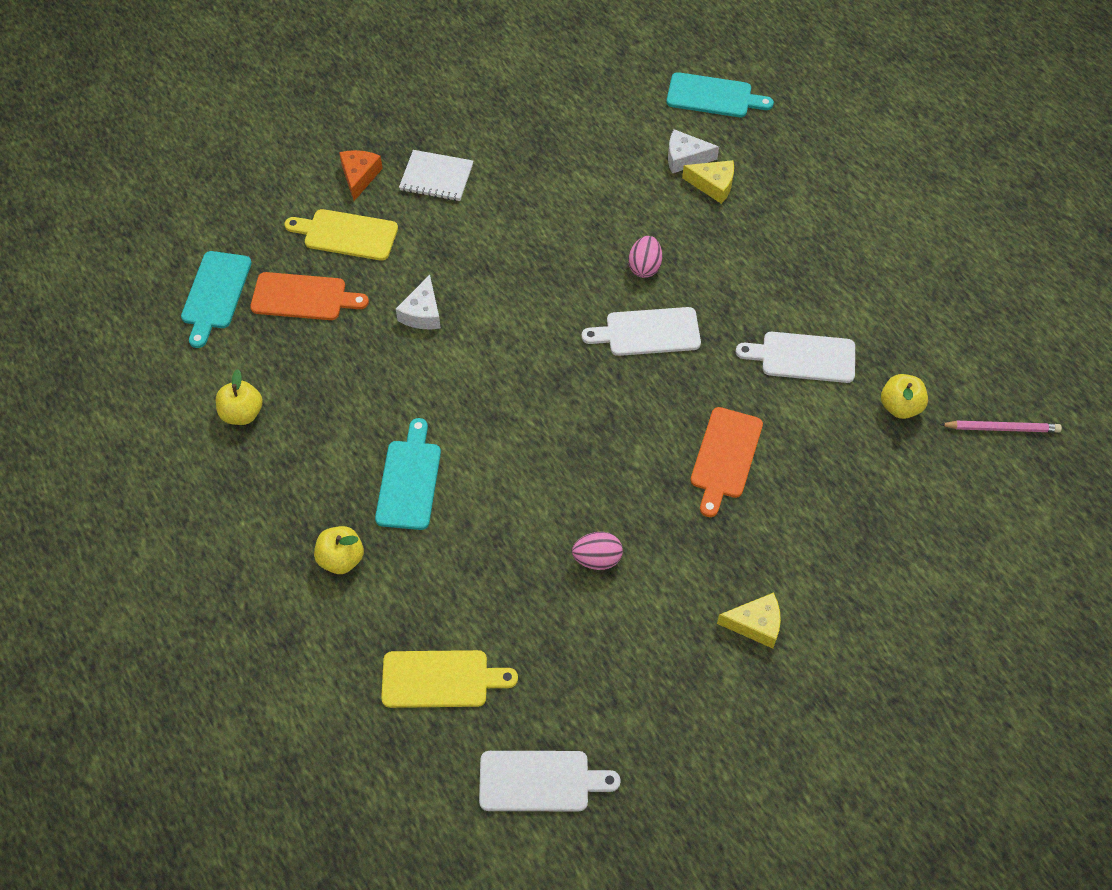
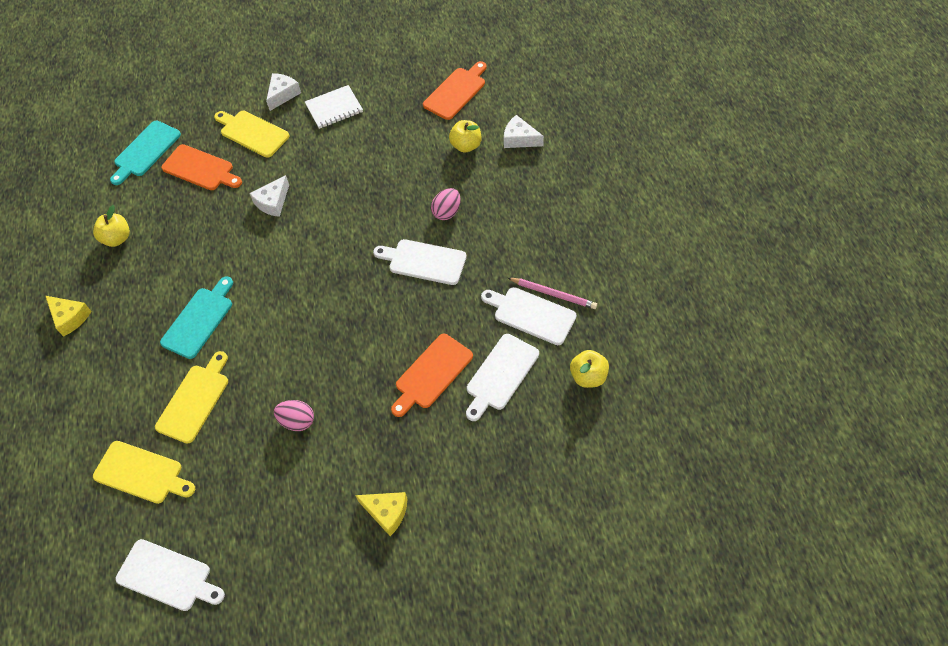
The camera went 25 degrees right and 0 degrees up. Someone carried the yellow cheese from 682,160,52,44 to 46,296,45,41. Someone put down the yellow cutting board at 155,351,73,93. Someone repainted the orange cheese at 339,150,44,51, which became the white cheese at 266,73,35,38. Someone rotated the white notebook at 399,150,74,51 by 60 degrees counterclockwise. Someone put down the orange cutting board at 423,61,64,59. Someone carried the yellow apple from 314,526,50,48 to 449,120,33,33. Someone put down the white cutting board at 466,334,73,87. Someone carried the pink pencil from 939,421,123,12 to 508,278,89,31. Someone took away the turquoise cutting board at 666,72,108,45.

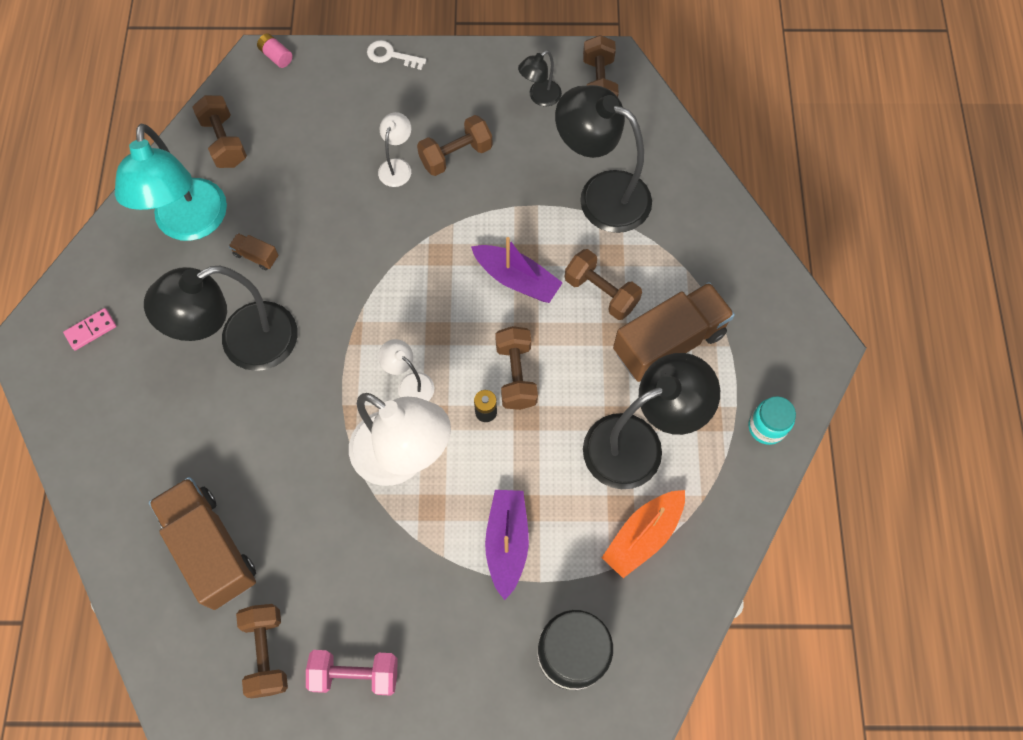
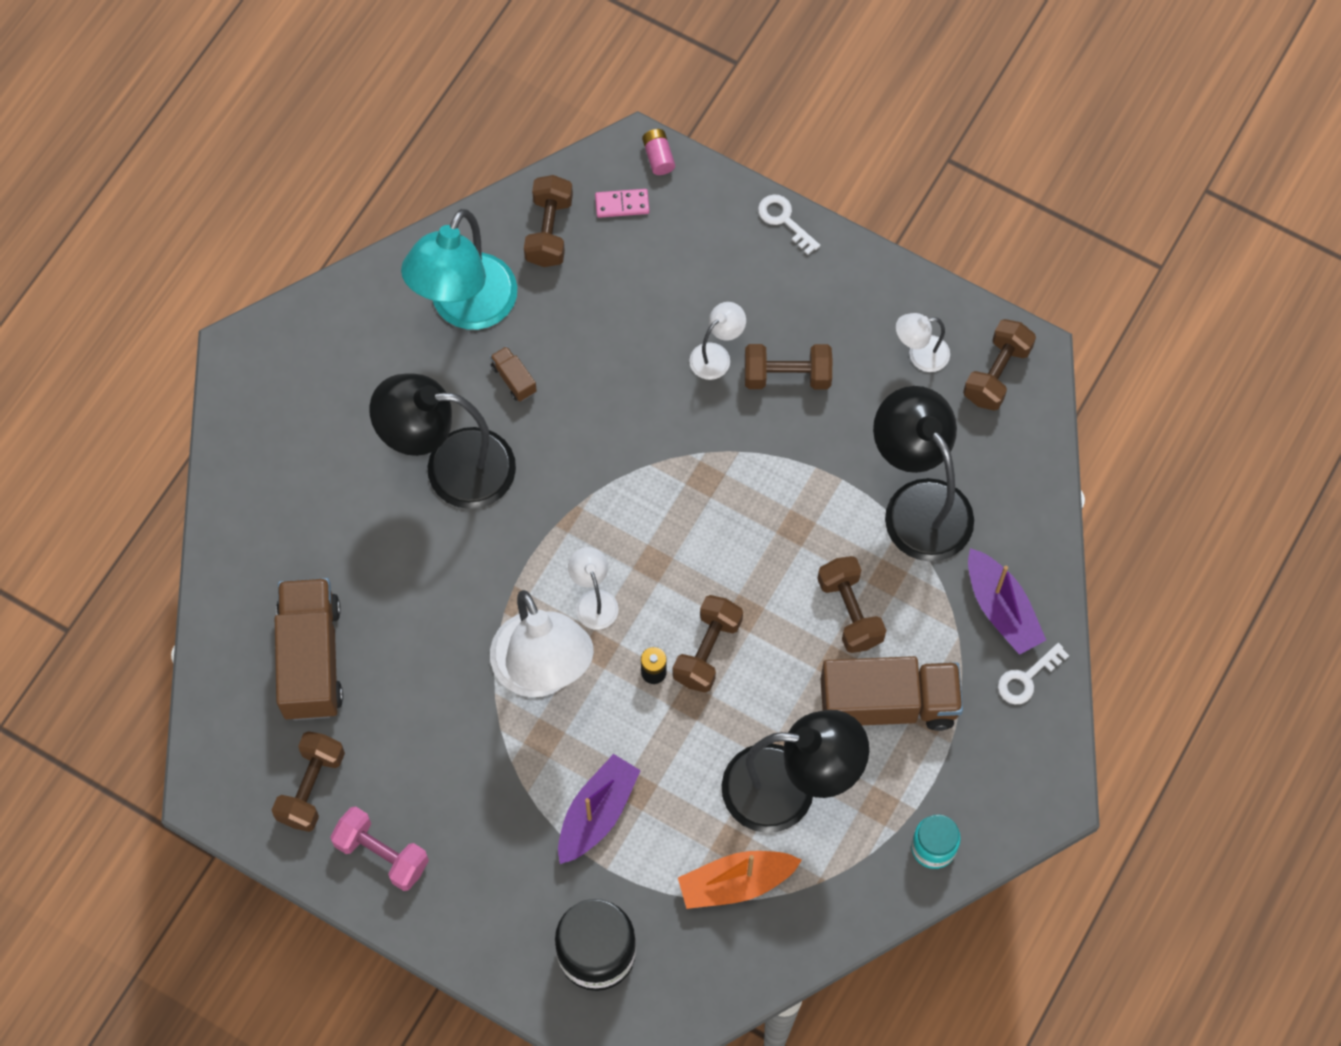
The camera went 30 degrees right and 0 degrees up. Someone carried the pink domino from 63,308,53,42 to 595,189,54,29. Someone repainted the black lamp at 518,50,44,56, which became the white lamp at 896,313,54,59. Someone carried the purple boat from 471,237,92,66 to 968,548,78,107. Someone put down the white key at 998,643,71,61.

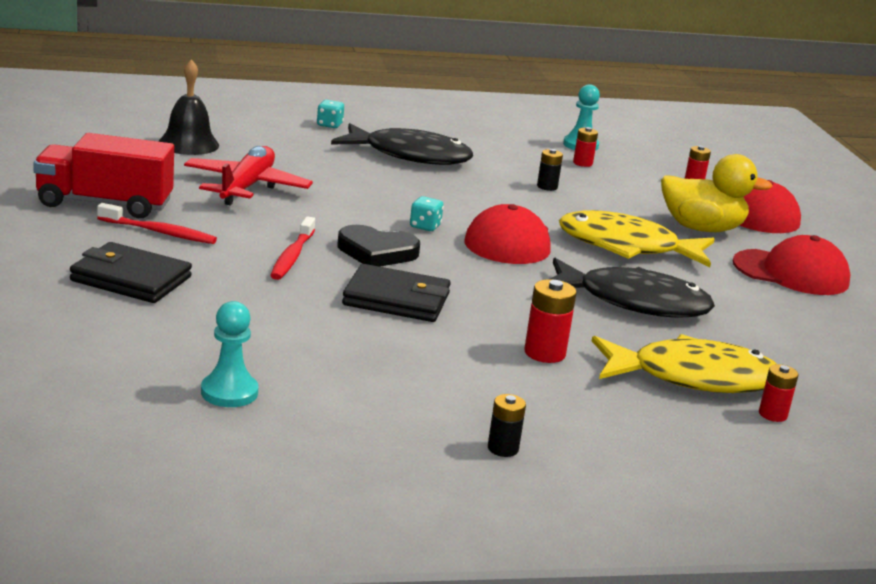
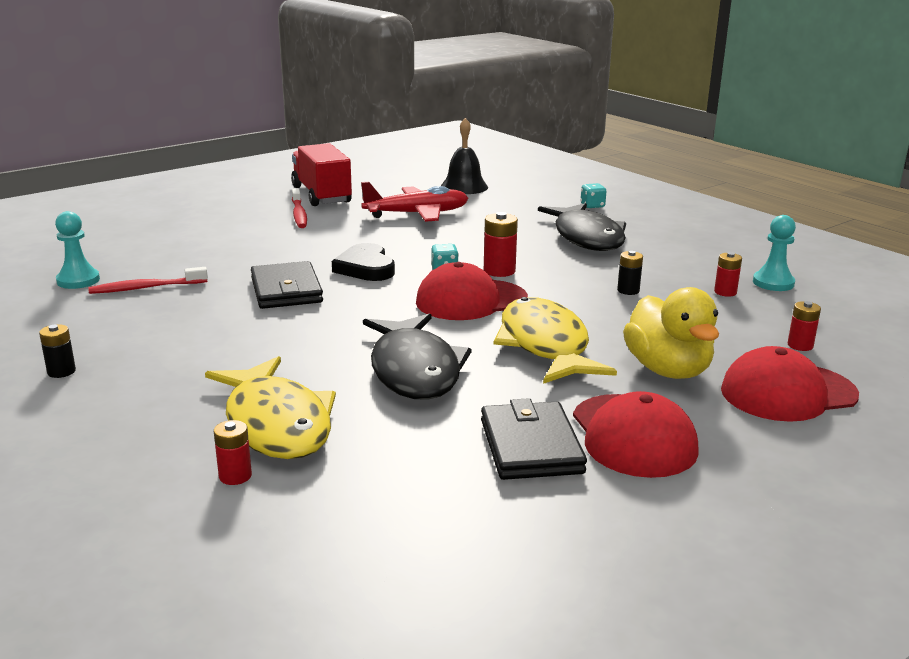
The camera went 65 degrees right and 0 degrees up. Someone carried the red toothbrush from 270,216,45,64 to 88,267,120,27. Someone carried the black wallet from 70,242,122,61 to 481,398,106,82. Someone carried the red battery from 524,279,53,84 to 484,212,34,65.

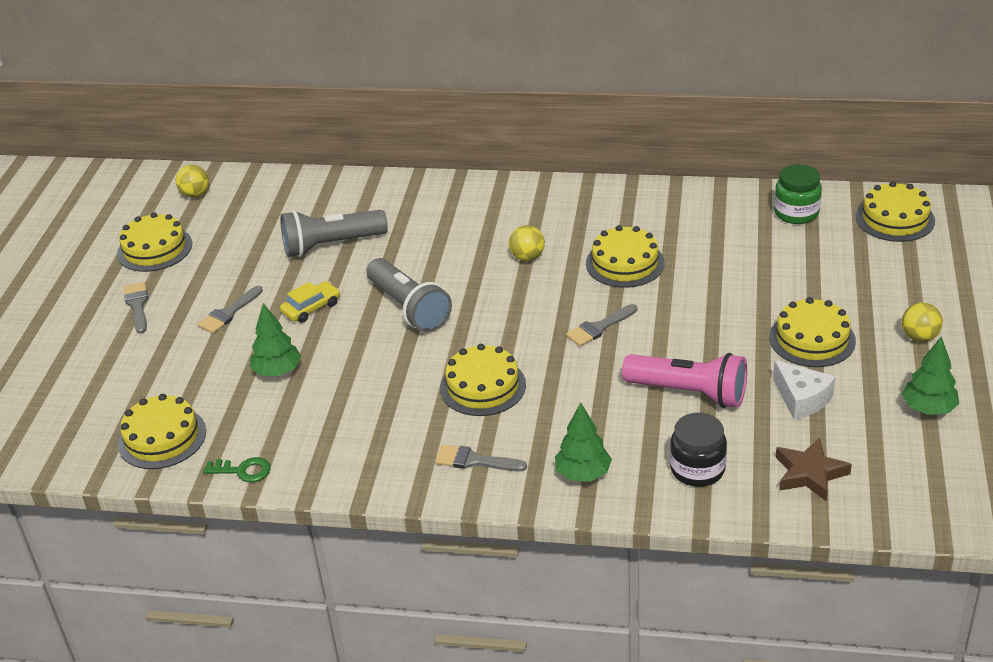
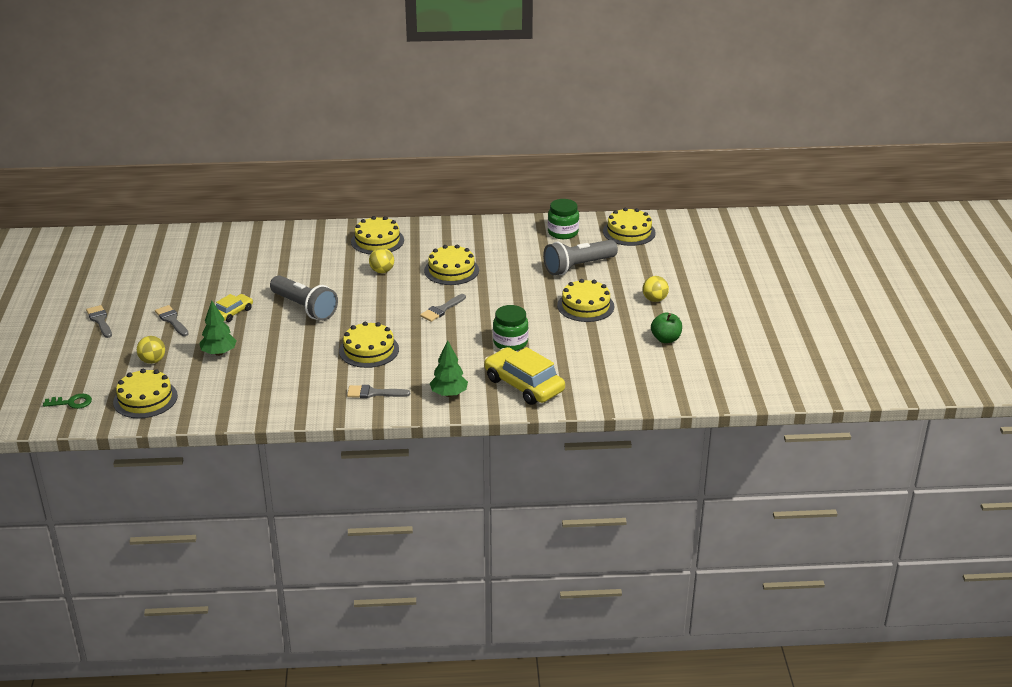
The camera went 15 degrees left and 5 degrees down. Someone carried the green key from 203,457,68,25 to 43,393,49,16. Someone carried the yellow ball from 176,165,33,33 to 137,336,28,28. Someone rotated the grey brush at 198,286,65,47 by 120 degrees clockwise. Someone carried the yellow cake from 117,212,75,60 to 351,216,53,38. Someone swapped the black jar at 670,413,57,74 for the yellow car at 484,347,81,58. Someone swapped the pink flashlight at 622,353,125,55 for the green jar at 493,305,36,46. Someone carried the grey flashlight from 280,210,108,47 to 543,240,75,35. Someone swapped the green tree at 902,336,57,79 for the green apple at 651,313,31,30. Someone took away the white cheese at 773,360,62,60. Someone took away the brown star at 776,438,76,63.

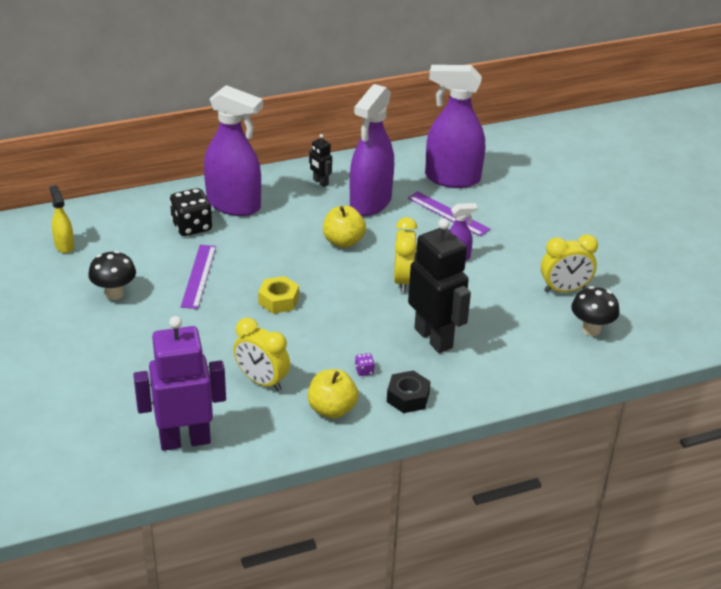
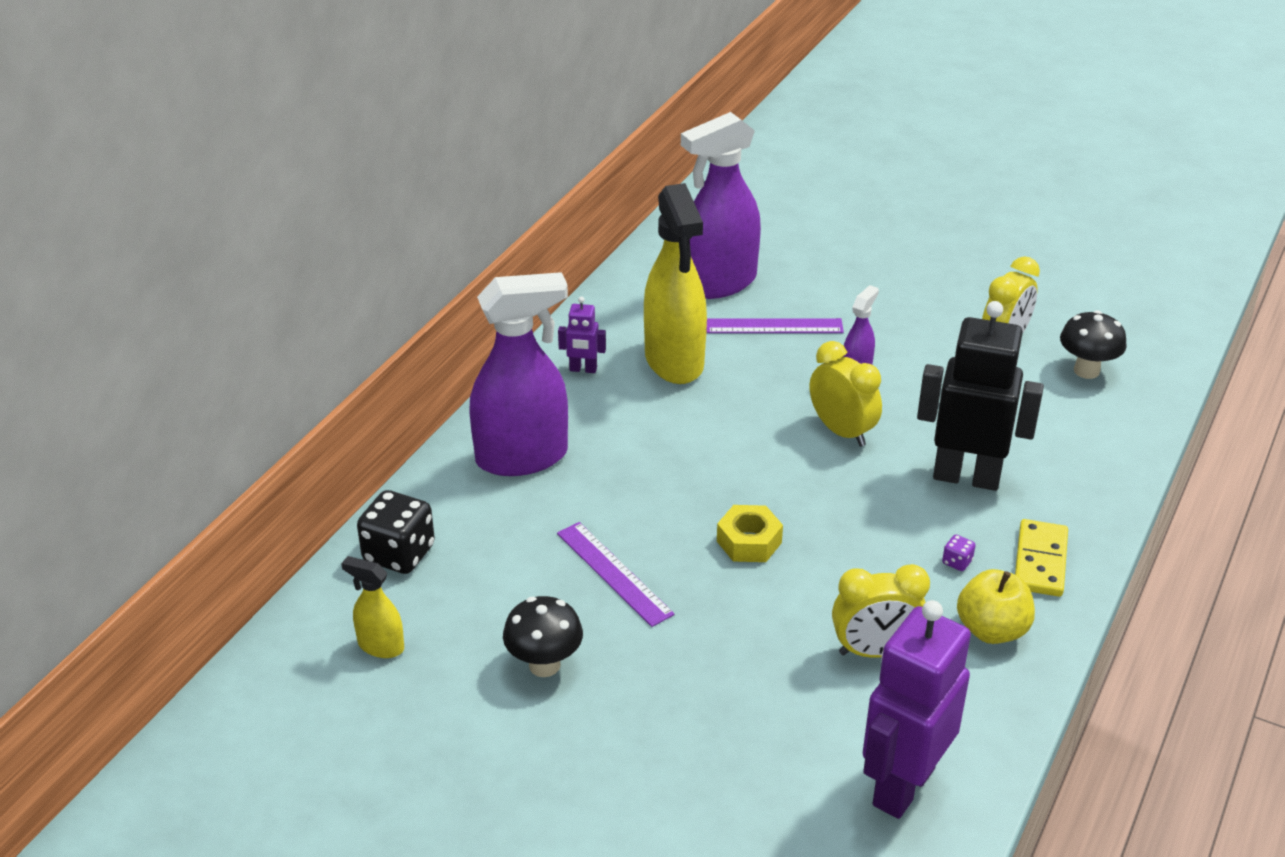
The camera went 40 degrees left and 0 degrees up. Someone carried the black dice from 170,188,42,48 to 357,490,78,84. Someone repainted the black robot at 309,134,23,53, which became the purple robot at 558,296,48,77. Someone repainted the purple spray bottle at 350,84,44,132, which became the yellow spray bottle at 644,183,63,201. Someone swapped the black nut at 387,370,44,43 for the yellow domino at 1015,519,53,78. Someone took away the yellow apple at 323,206,43,42.

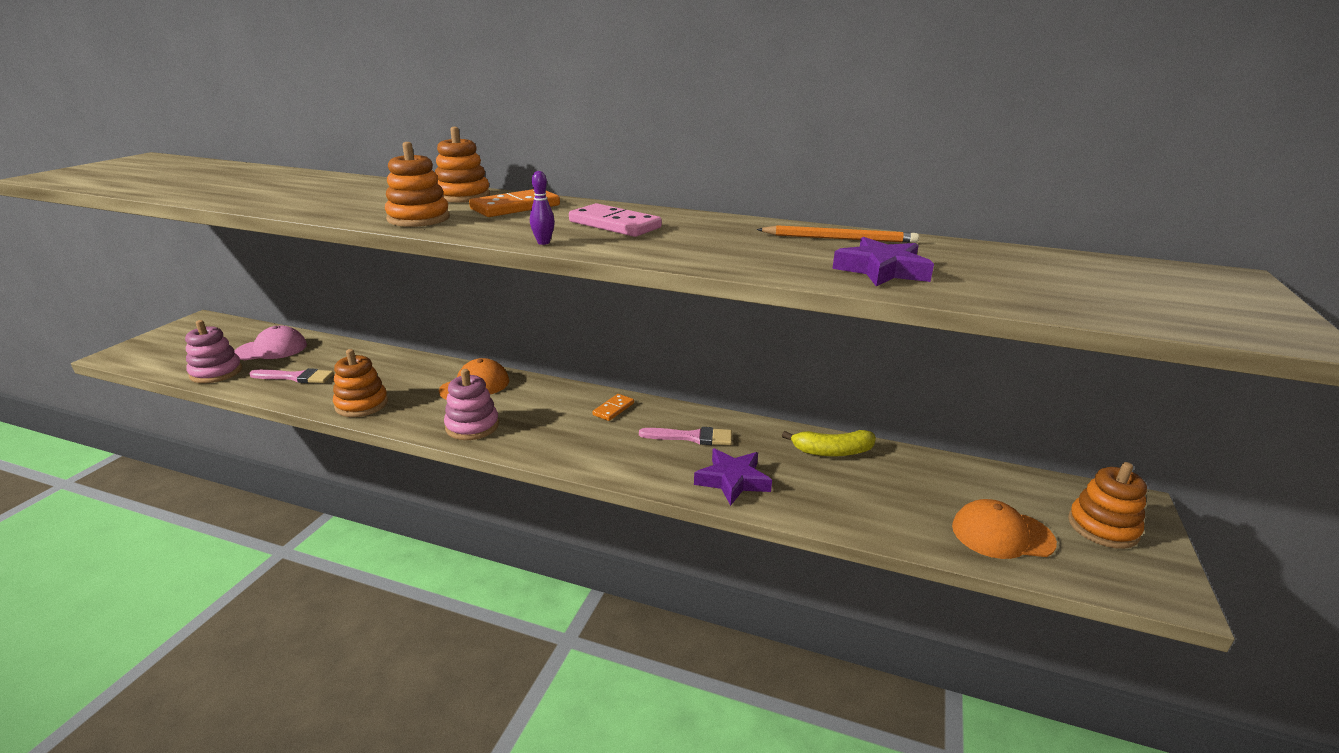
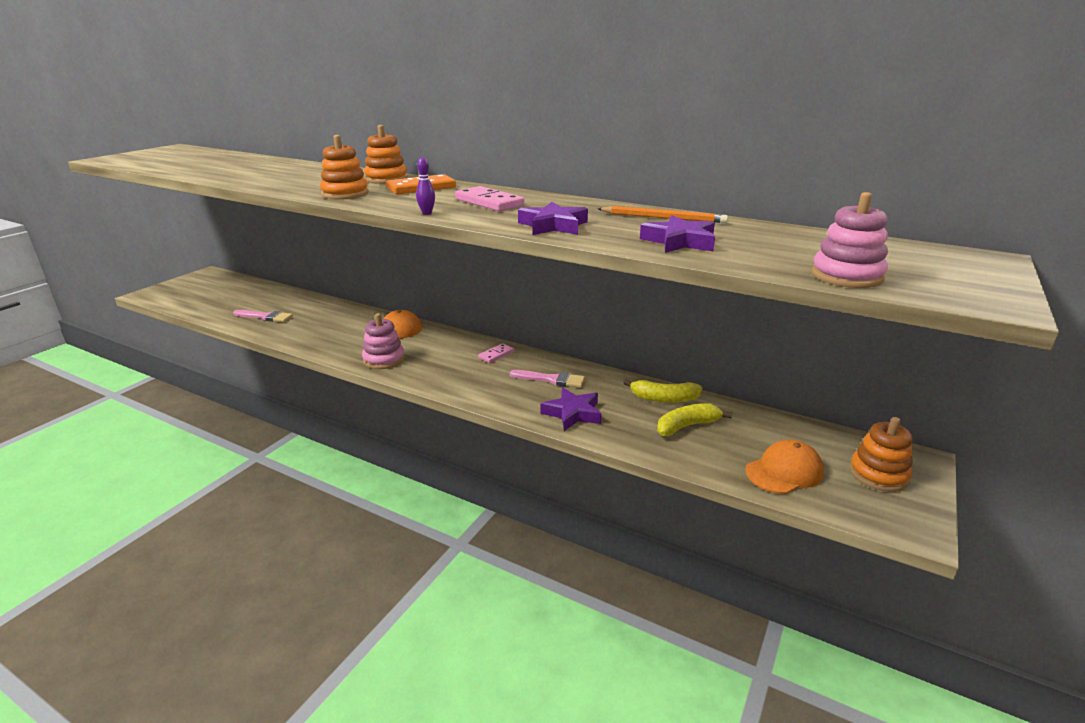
The camera went 10 degrees right and 0 degrees up. Someone repainted the orange domino at 593,394,41,27, which became the pink domino at 478,343,36,20. Someone put down the purple star at 518,202,70,33. Someone put down the yellow banana at 657,403,75,33. Someone rotated the orange cap at 952,499,105,60 by 135 degrees clockwise. Someone carried the pink stacking toy from 185,320,57,63 to 811,192,77,96. Someone took away the pink cap at 235,326,72,34. Someone took away the orange stacking toy at 333,349,55,68.

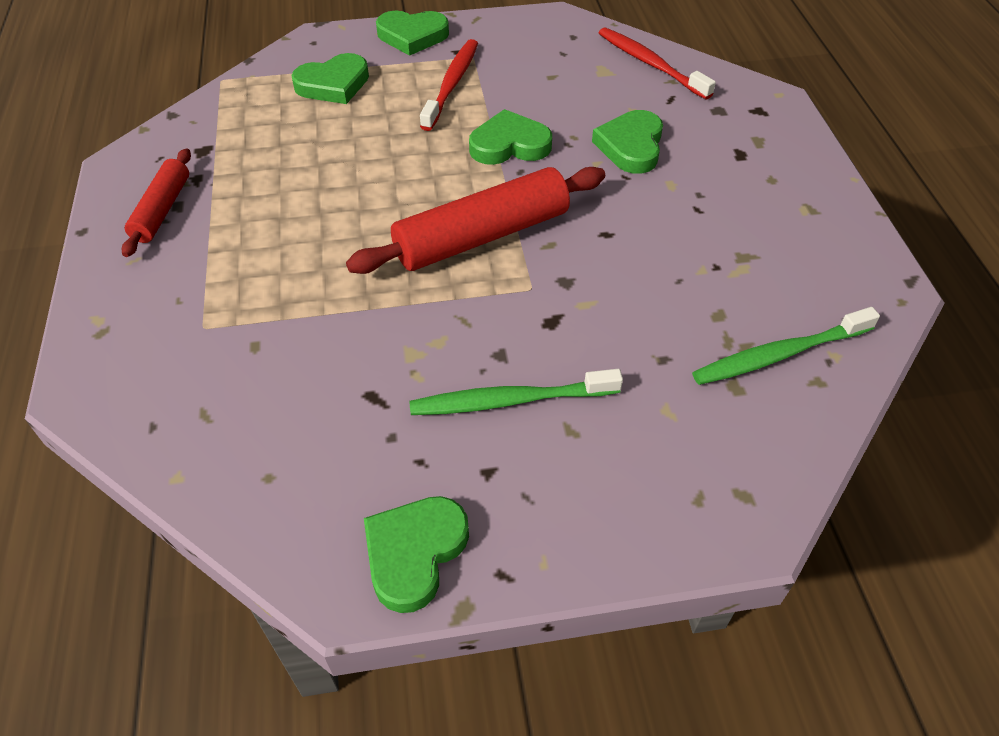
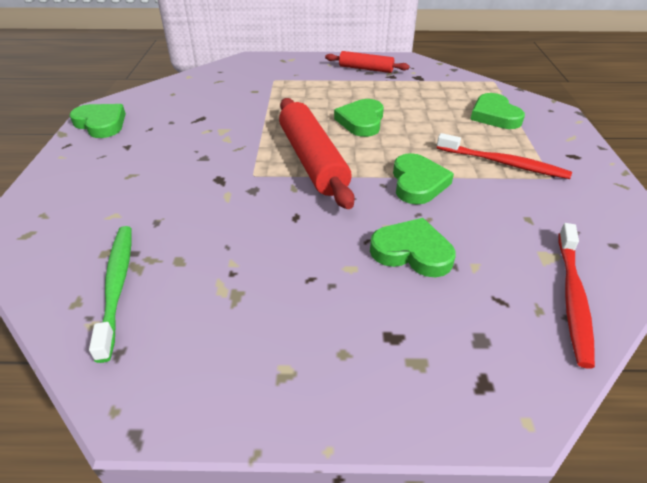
The camera went 100 degrees right and 10 degrees down. Someone carried the green heart from 376,11,73,45 to 334,99,50,38. Someone rotated the red toothbrush at 599,27,117,72 by 135 degrees clockwise. Someone took away the green toothbrush at 409,369,214,46.

